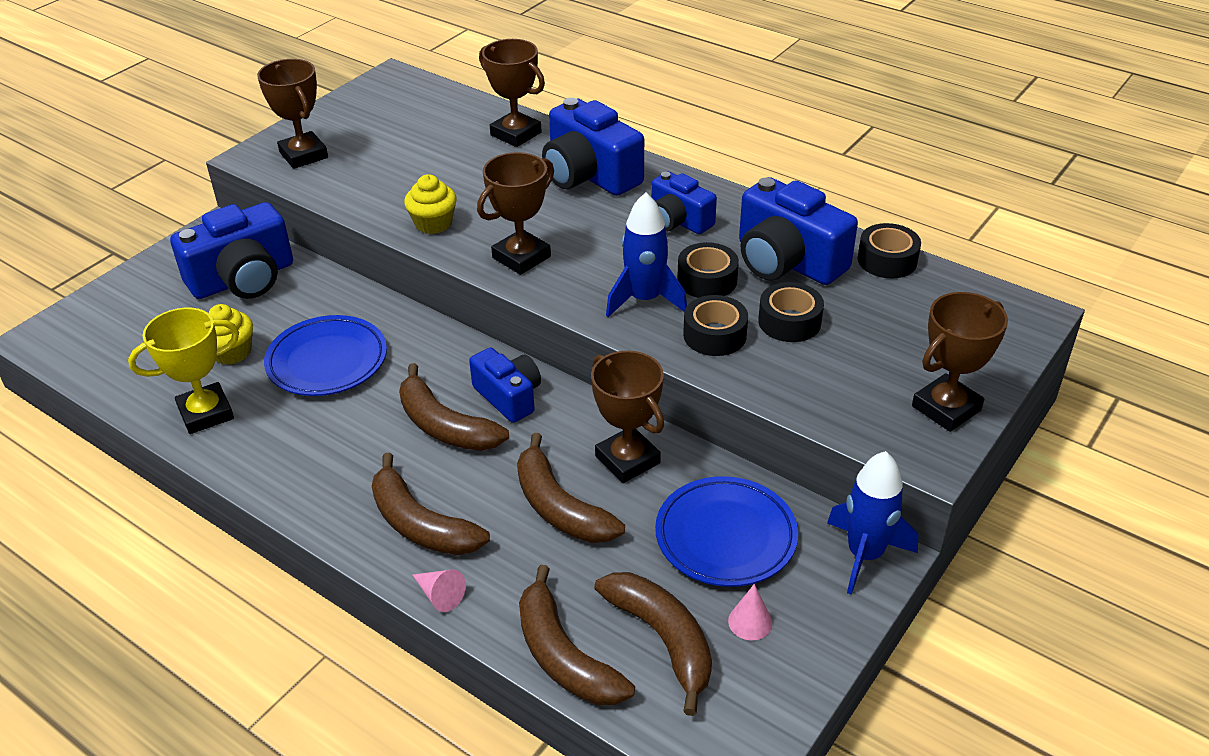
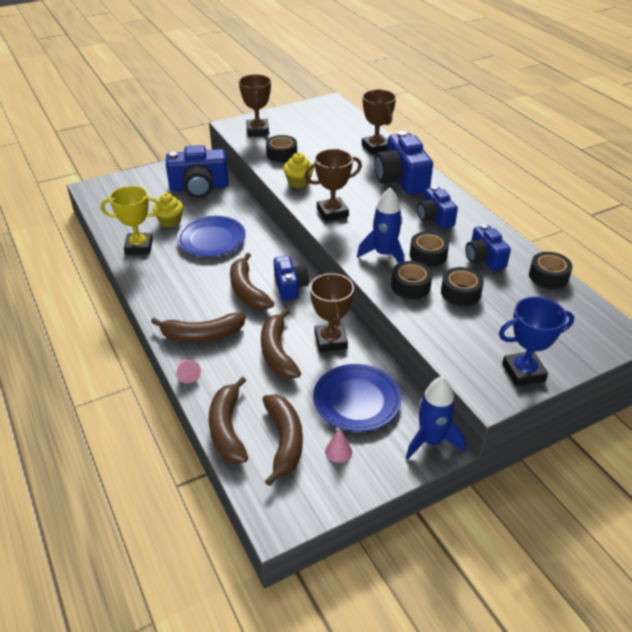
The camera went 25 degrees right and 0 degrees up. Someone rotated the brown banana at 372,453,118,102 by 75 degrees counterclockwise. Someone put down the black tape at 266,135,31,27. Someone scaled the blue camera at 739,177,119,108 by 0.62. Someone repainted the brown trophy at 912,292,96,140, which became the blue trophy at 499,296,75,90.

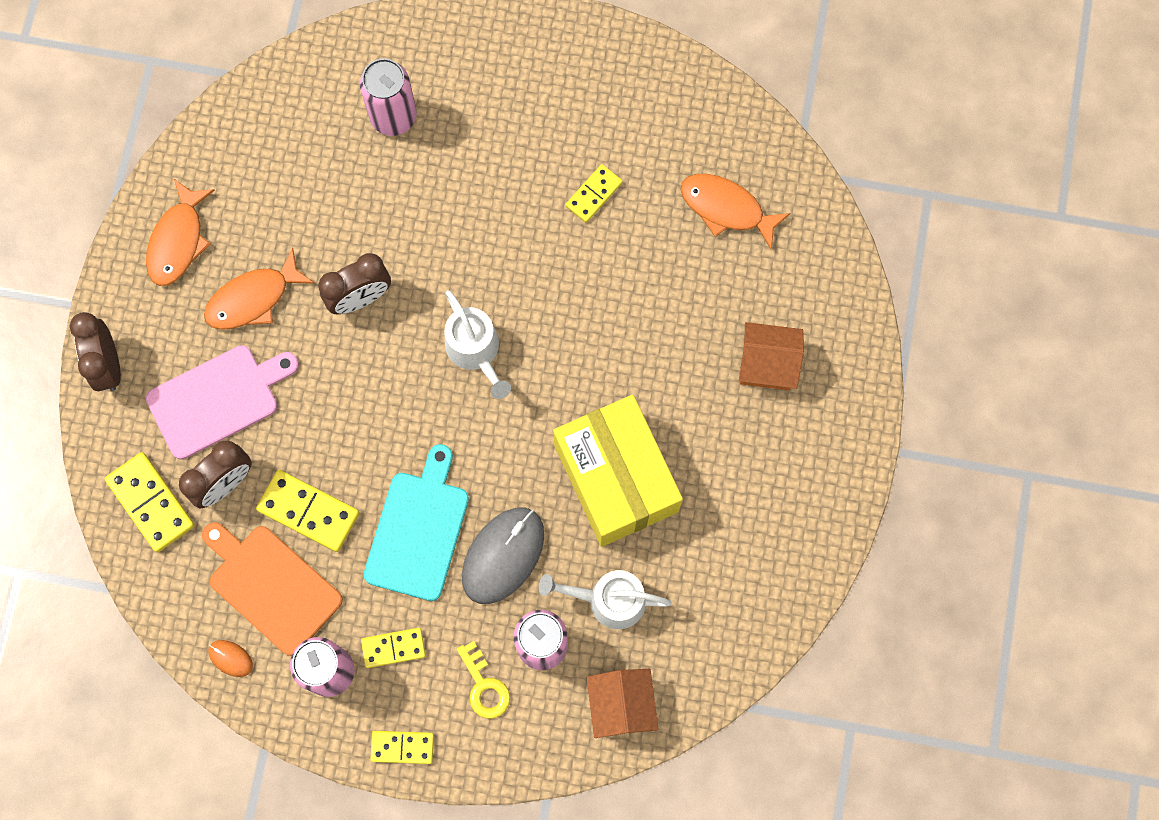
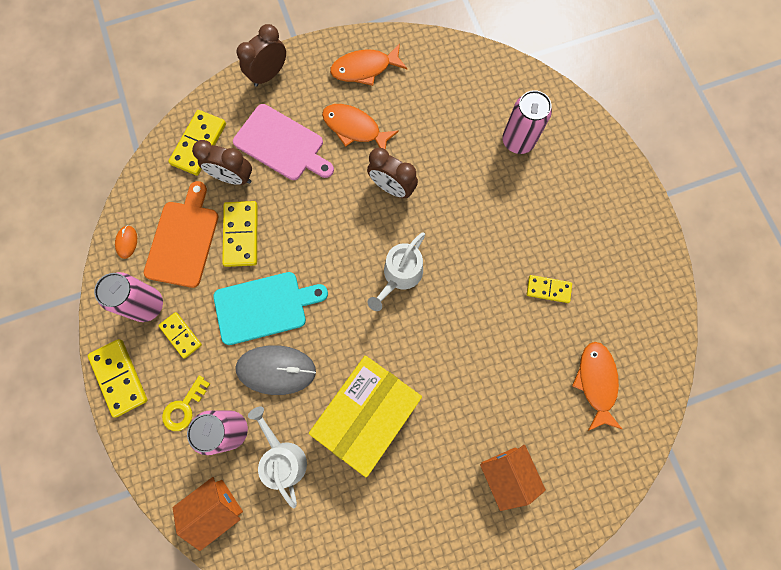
The camera went 60 degrees right and 0 degrees up. Someone scaled the yellow domino at 370,731,64,33 by 1.58.

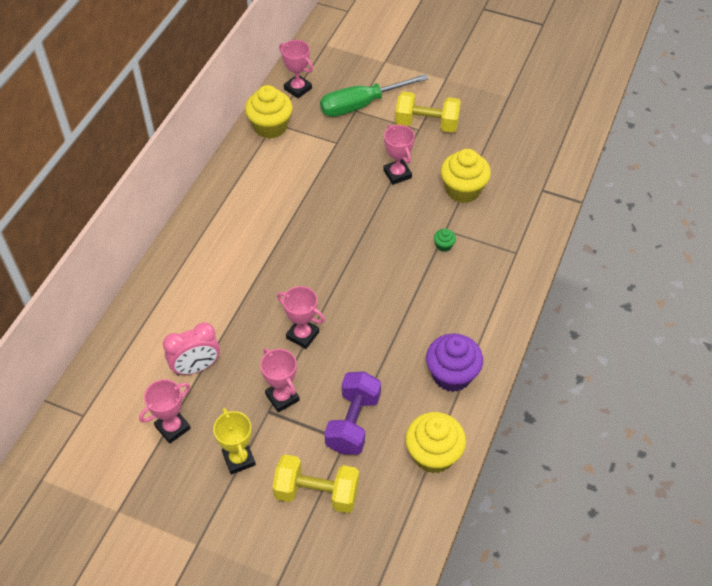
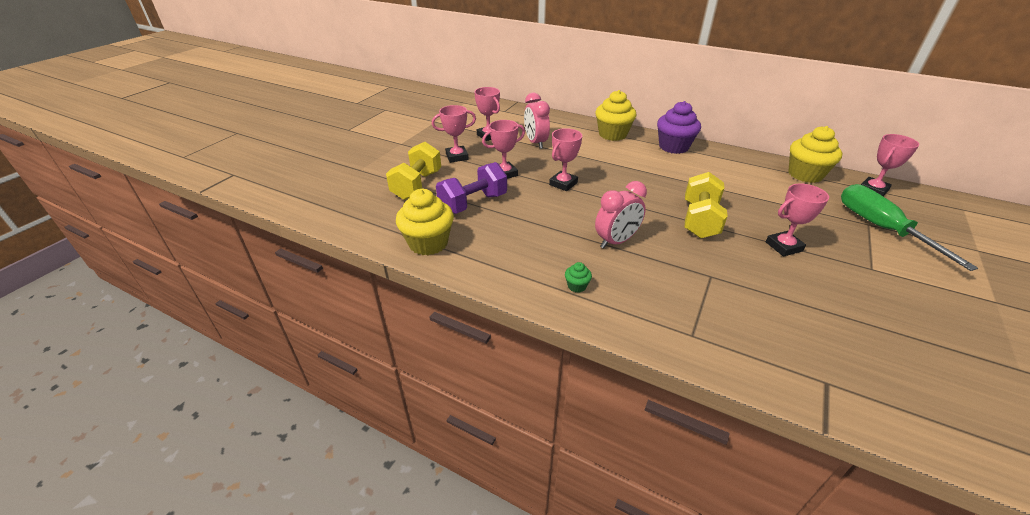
The camera went 95 degrees right and 15 degrees down. Someone repainted the yellow trophy at 213,408,43,67, which became the pink trophy at 432,105,44,58. Someone rotated the purple dumbbell at 324,371,57,84 by 60 degrees counterclockwise. Someone carried the green cupcake from 434,228,22,24 to 565,262,27,31. Someone carried the yellow cupcake from 441,149,50,54 to 595,90,41,51. Someone put down the pink clock at 595,181,52,68. Someone carried the purple cupcake from 426,333,57,59 to 657,101,44,53. Someone carried the yellow dumbbell from 395,91,66,42 to 685,172,43,67.

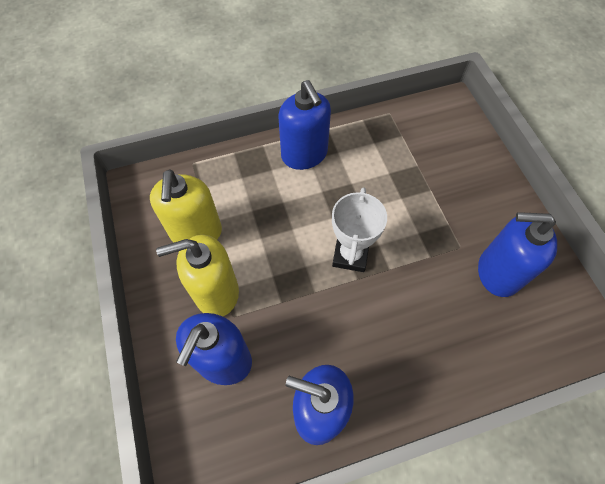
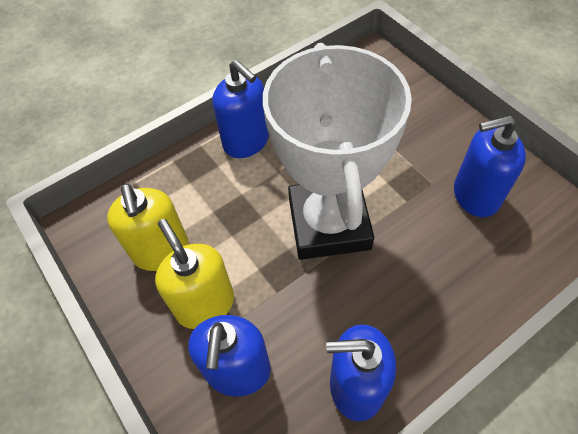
The camera went 15 degrees left and 5 degrees down. Someone rotated the yellow soap dispenser at 156,235,83,82 by 90 degrees clockwise. Someone scaled the white trophy at 332,187,55,85 by 2.11.

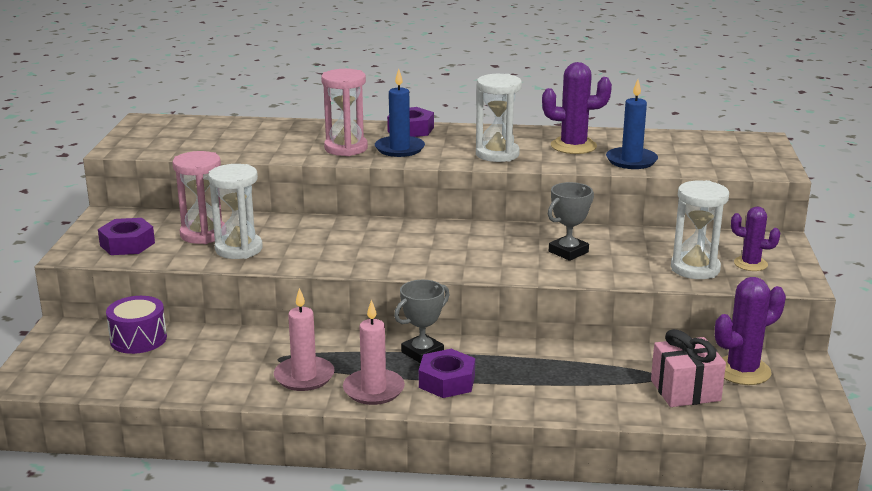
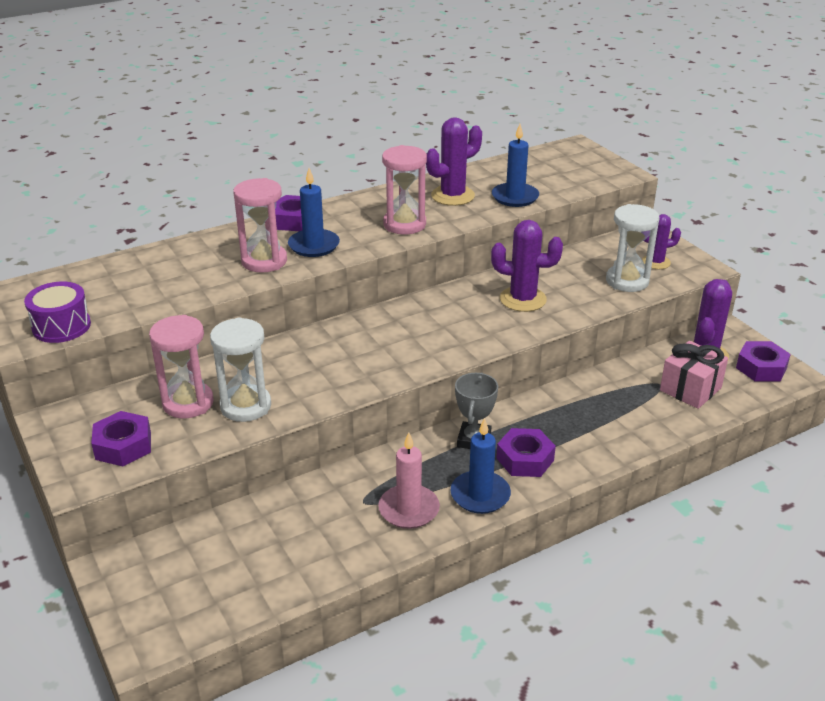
The camera went 35 degrees left and 10 degrees up. Someone carried the purple drum from 106,296,61,58 to 24,281,67,62. Someone repainted the white hourglass at 476,74,46,88, which became the pink hourglass at 382,145,45,89. Someone repainted the pink candle at 343,300,62,105, which became the blue candle at 450,418,61,96. Someone swapped the grey trophy at 548,182,46,79 for the purple cactus at 491,220,72,92. Someone put down the purple nut at 736,341,55,40.

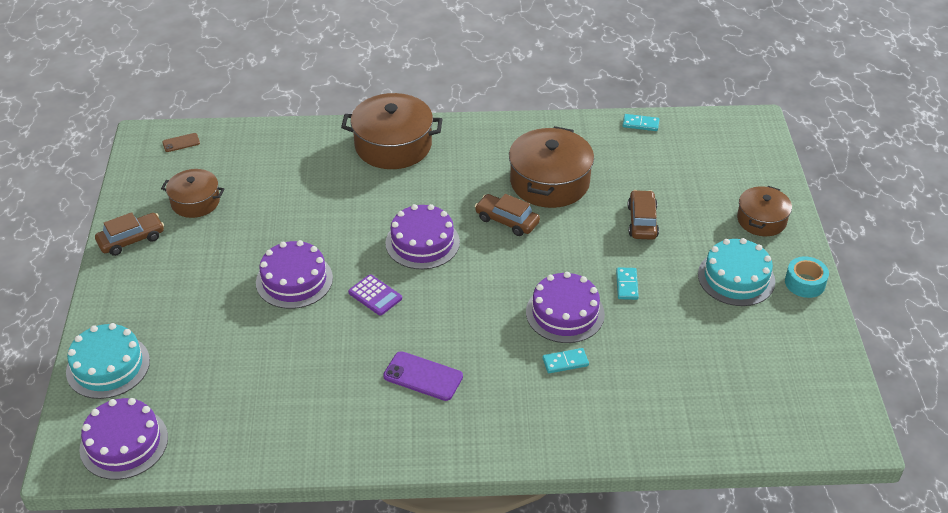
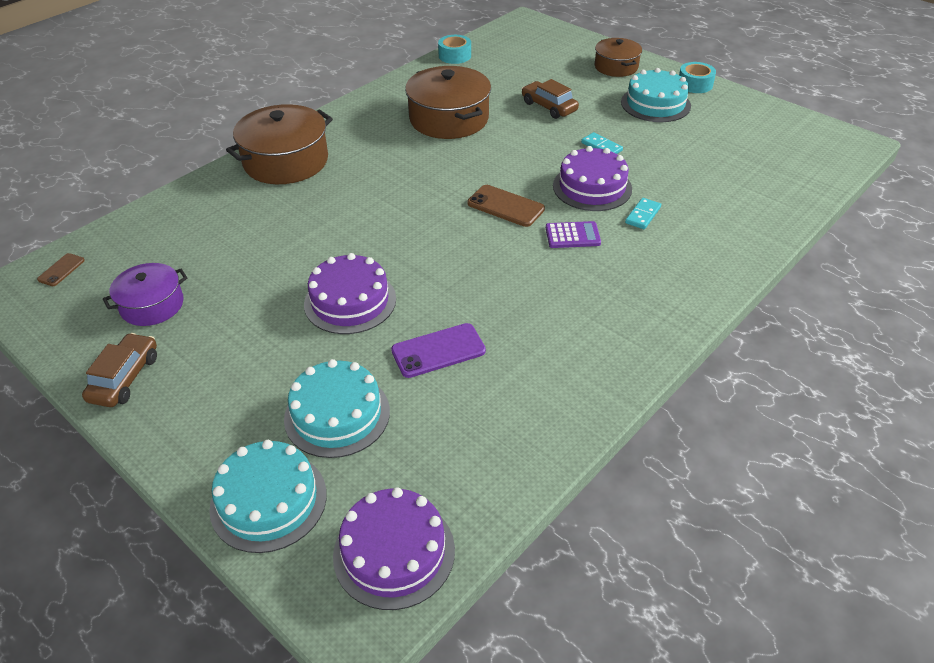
The camera went 45 degrees left and 0 degrees up. Someone repainted the brown pot at 161,169,63,49, which became the purple pot at 103,263,84,63. Someone put down the turquoise cake at 284,359,106,99. Someone carried the purple phone from 383,351,80,50 to 391,323,95,55. Someone swapped the turquoise domino at 623,114,36,17 for the turquoise tape at 438,35,33,29. Someone put down the brown phone at 467,185,78,42. Someone carried the purple calculator from 348,274,54,42 to 546,221,55,27. Someone took away the purple cake at 385,204,75,65. Someone took away the brown car at 475,194,65,42.

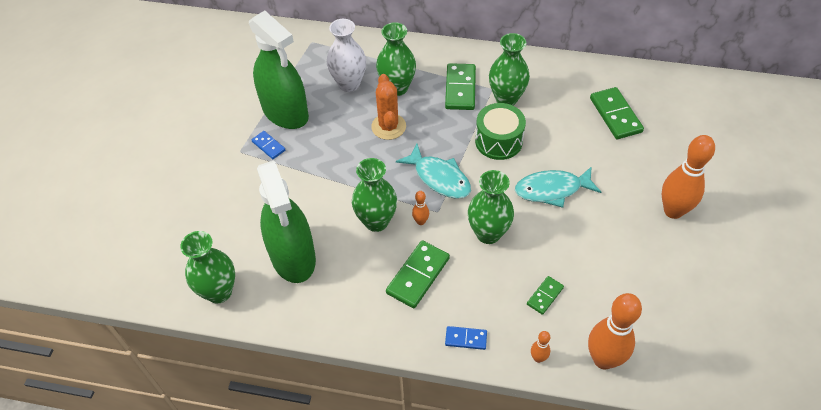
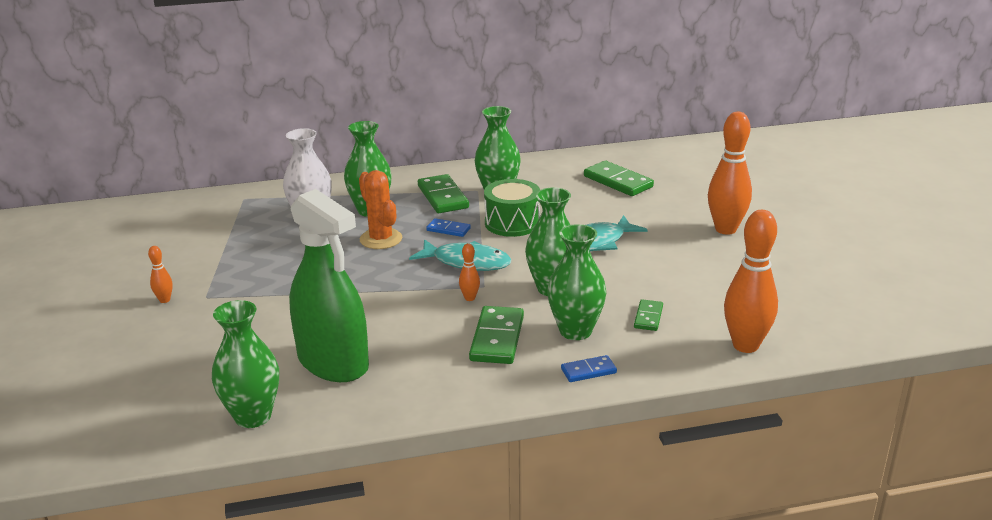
The camera went 25 degrees left and 25 degrees down. Someone carried the orange bowling pin from 531,331,19,32 to 148,246,25,57. Someone carried the blue domino from 252,131,33,28 to 426,218,45,19. Someone carried the green vase from 352,158,45,74 to 547,224,59,116. Someone took away the green spray bottle at 249,11,60,118.

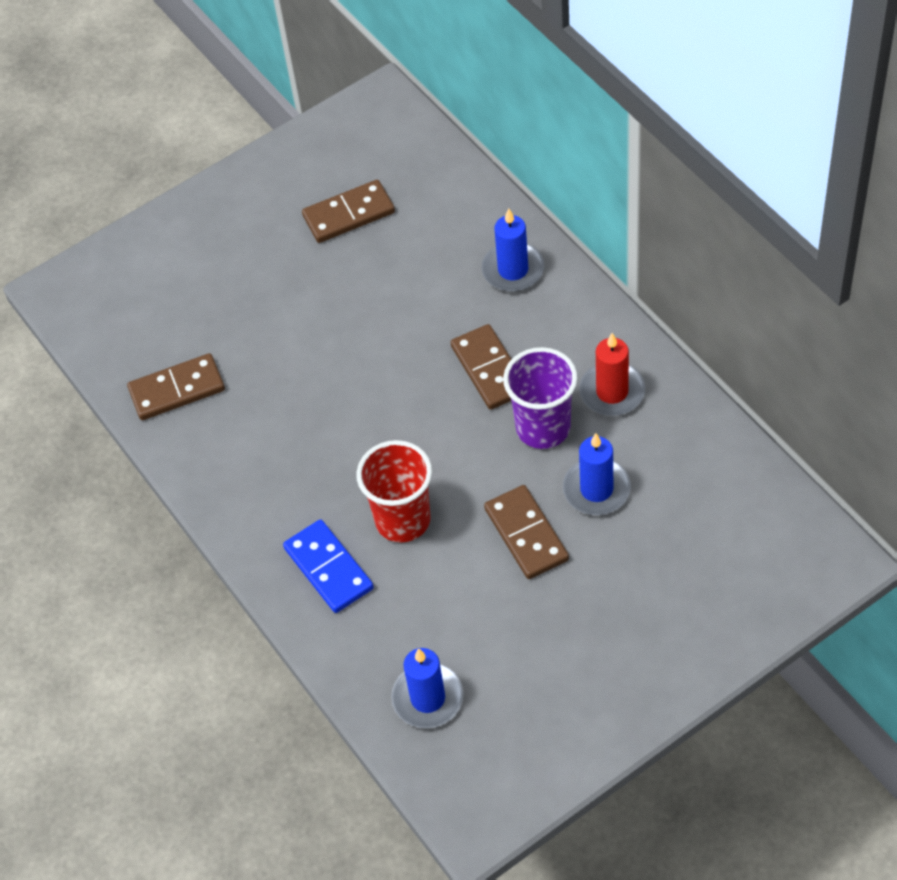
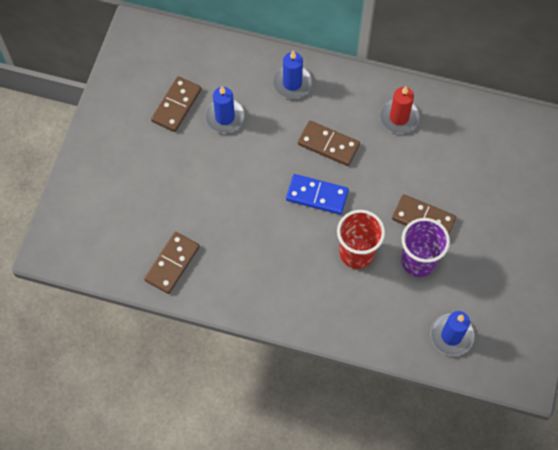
The camera went 45 degrees left and 10 degrees up. Someone carried the blue candle from 563,433,68,82 to 205,86,40,47. Someone carried the blue domino from 283,519,91,94 to 286,174,63,41. Someone carried the purple cup from 503,347,75,102 to 401,218,49,59.

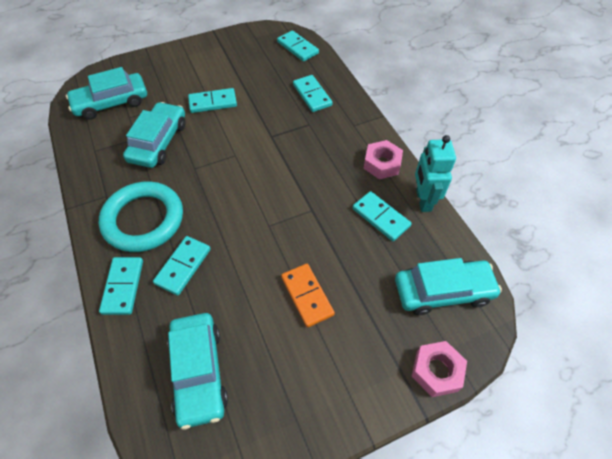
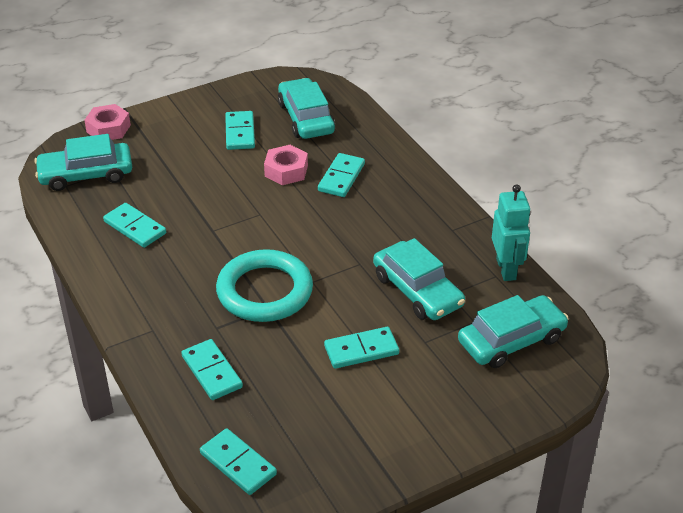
The camera went 175 degrees right and 15 degrees down. Someone carried the turquoise ring from 99,181,84,71 to 216,249,97,73. Someone carried the turquoise domino from 99,257,44,58 to 225,111,30,39. Someone carried the pink nut from 363,140,40,39 to 264,145,44,40. Someone rotated the turquoise car at 123,102,63,66 by 45 degrees counterclockwise. Someone carried the turquoise robot from 415,135,41,77 to 492,184,39,97. Someone took away the orange domino at 281,264,54,63.

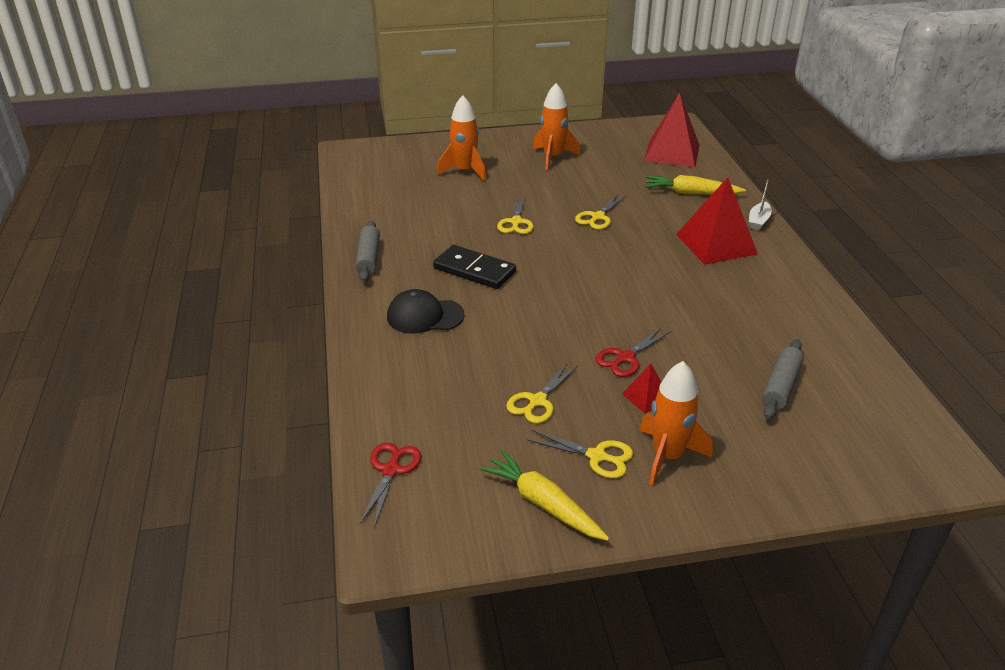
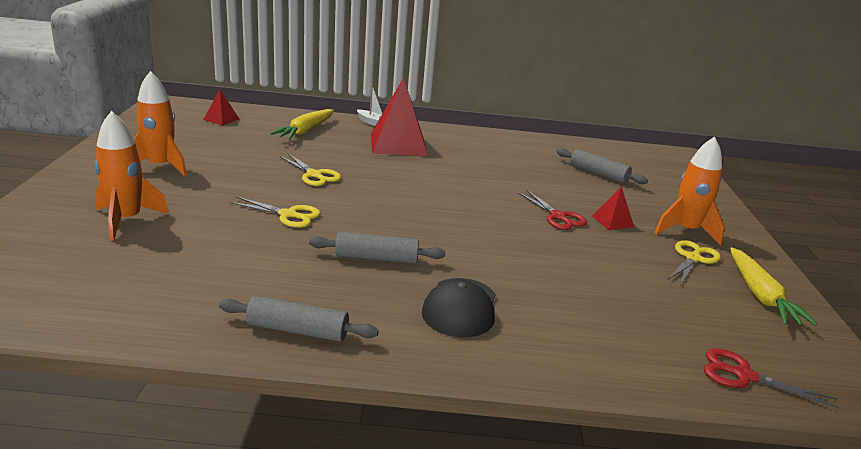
The camera went 80 degrees left and 10 degrees down. Someone scaled the red pyramid at 644,93,56,74 by 0.47. Someone swapped the black domino at 433,245,83,44 for the grey rolling pin at 309,232,137,32. Someone rotated the yellow carrot at 480,450,129,91 by 60 degrees counterclockwise. Someone took away the yellow scissors at 506,362,72,61.

